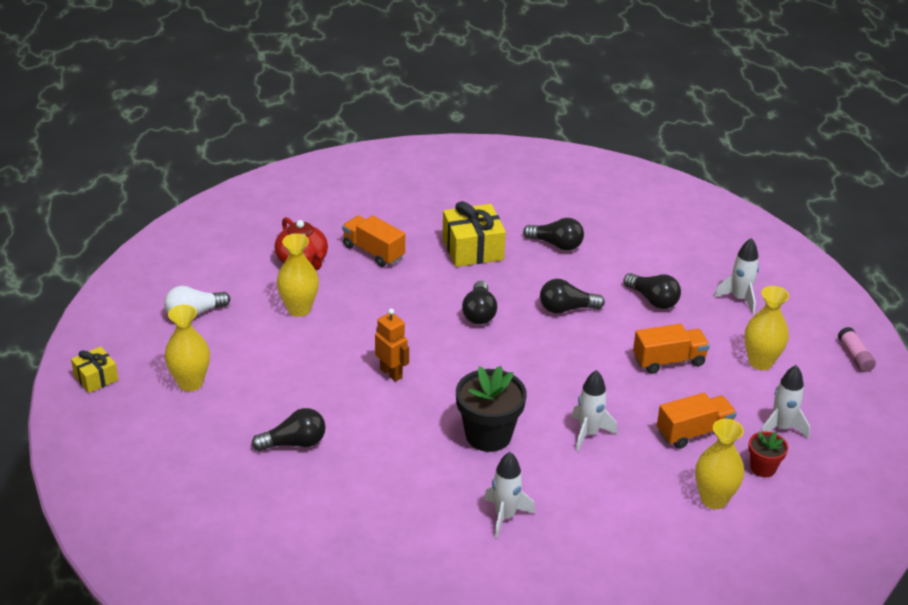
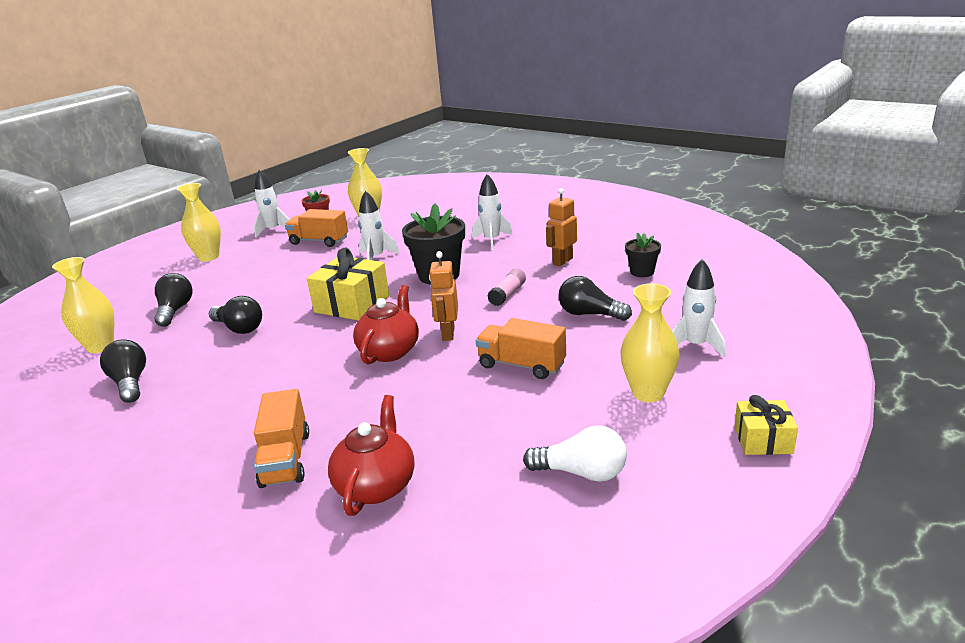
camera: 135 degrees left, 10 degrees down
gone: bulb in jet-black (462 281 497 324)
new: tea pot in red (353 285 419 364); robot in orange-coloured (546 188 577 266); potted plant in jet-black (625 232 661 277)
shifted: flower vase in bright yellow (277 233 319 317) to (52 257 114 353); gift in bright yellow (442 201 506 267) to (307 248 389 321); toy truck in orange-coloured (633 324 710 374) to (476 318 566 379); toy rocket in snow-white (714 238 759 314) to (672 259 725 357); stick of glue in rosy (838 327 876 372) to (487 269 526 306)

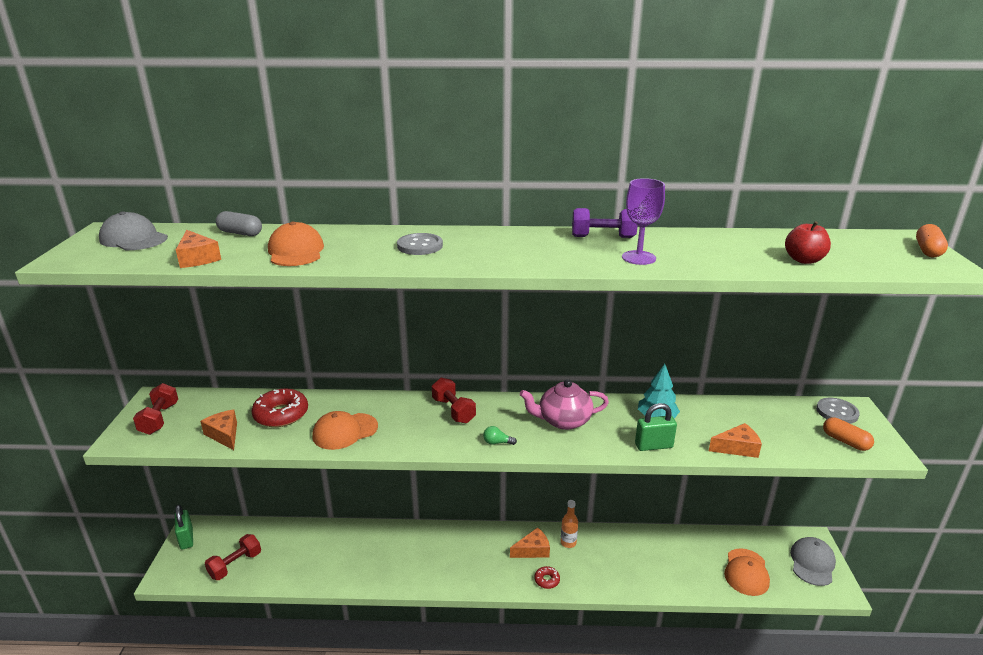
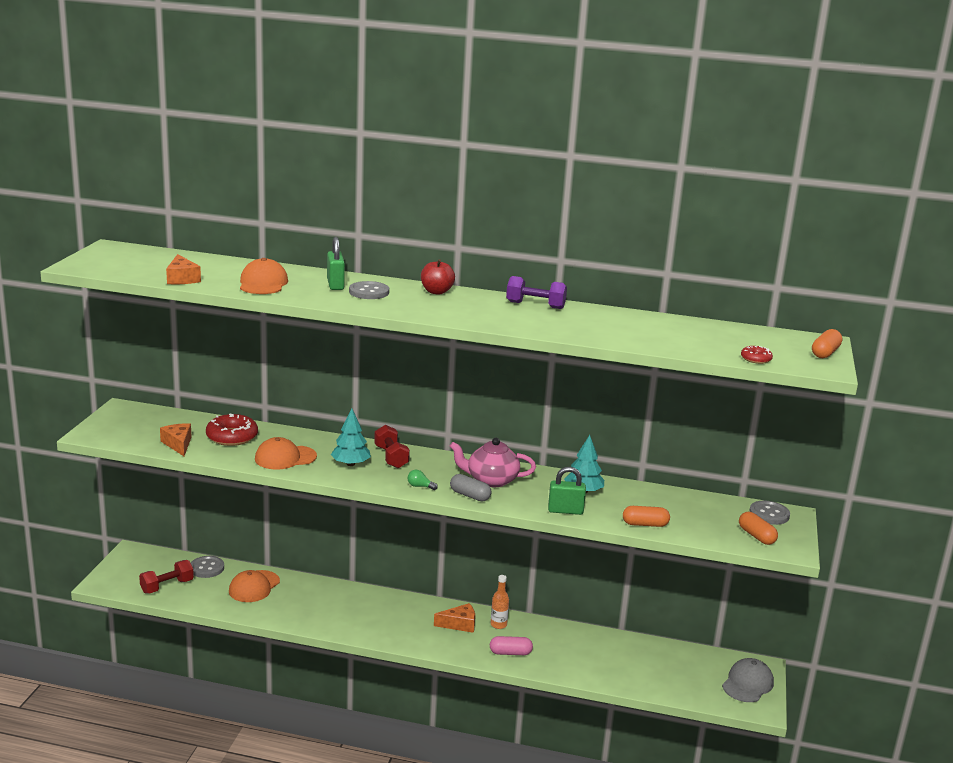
camera: 10 degrees right, 5 degrees down
gone: peaked cap in grey (99 211 168 250); hand weight in red (133 383 178 435); goblet in royal purple (622 178 665 265)
new: sewing button in grey (191 556 224 578); tree in aqua (331 409 371 466); pill in rosy (490 636 533 655)
shifted: lock in green (175 505 193 550) to (327 237 345 290); pill in grey (216 211 262 236) to (450 474 492 502); donut in red (534 566 560 589) to (741 346 773 364); peaked cap in orange-coloured (724 548 770 596) to (229 570 280 602); apple fruit in red (785 221 831 264) to (421 259 455 294)
swapped: piece of cheese in orange-coloured (709 423 762 458) to pill in orange-coloured (623 506 670 527)

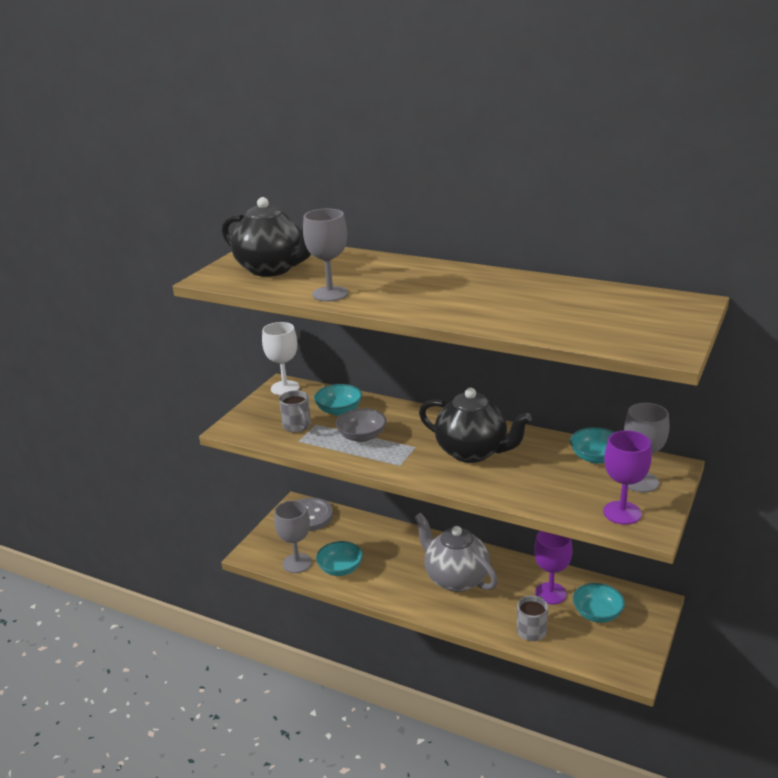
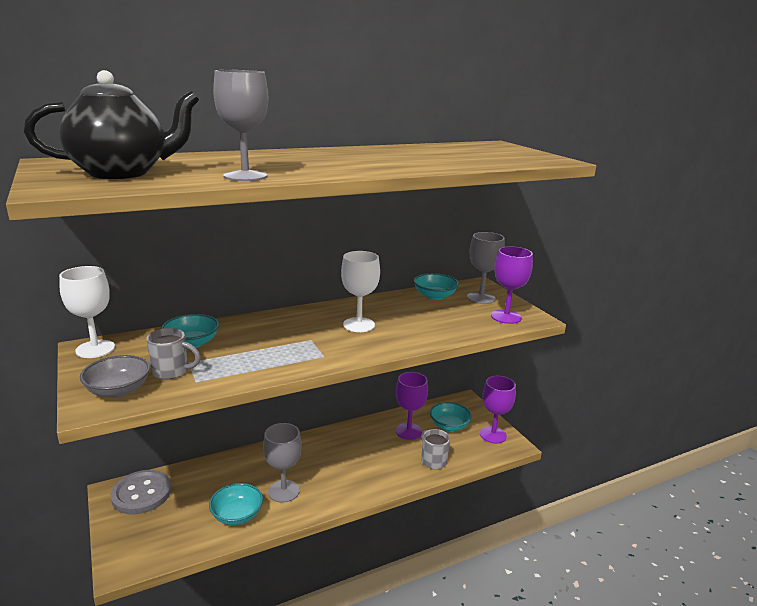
camera: 55 degrees left, 5 degrees down
gone: tea pot in grey (415 513 498 592)
new: goblet in royal purple (480 376 516 444)
shifted: goblet in grey (274 500 312 573) to (263 423 302 503); deep dish in grey (336 408 386 442) to (80 355 150 398)
swapped: tea pot in jet-black (419 388 532 463) to goblet in snow-white (341 251 380 332)

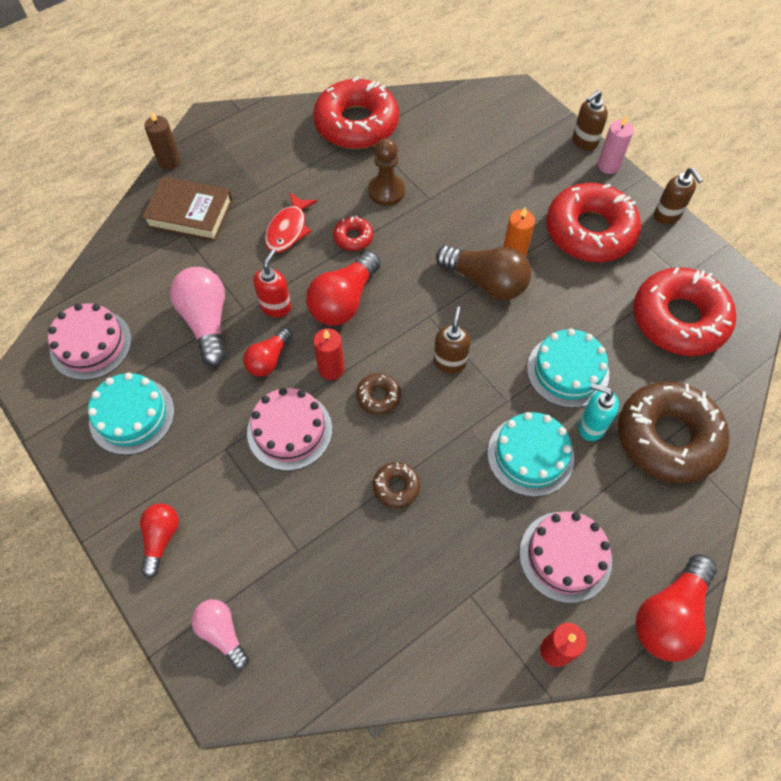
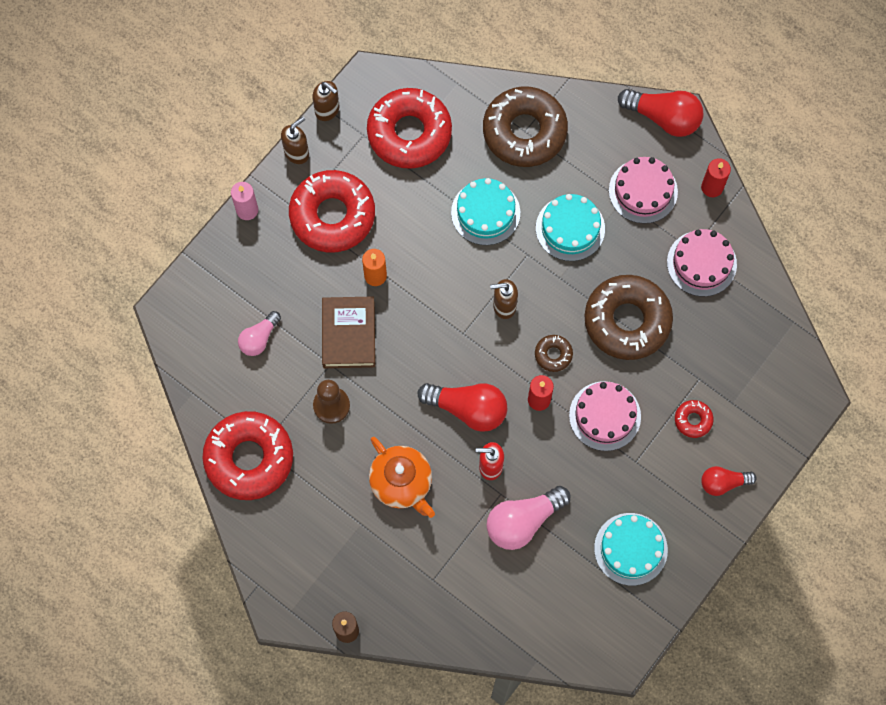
camera: 105 degrees left, 10 degrees up
gone: bulb in red (243 328 292 377); bulb in brown (436 245 531 300); soap pump in aqua (578 383 619 441)
shifted: layer cake in rosy (48 303 132 380) to (667 229 737 297); book in brown (142 177 233 241) to (322 296 375 368); bulb in rosy (191 599 249 670) to (238 311 281 356); donut in red (333 216 373 251) to (675 400 714 438); soap pump in brown (573 90 608 151) to (312 81 339 121)
swapped: fish in red (265 192 317 253) to tea pot in orange-coloured (369 437 435 518)
scaled: donut in brown (373 462 420 508) = (584 275 673 360) x2.31

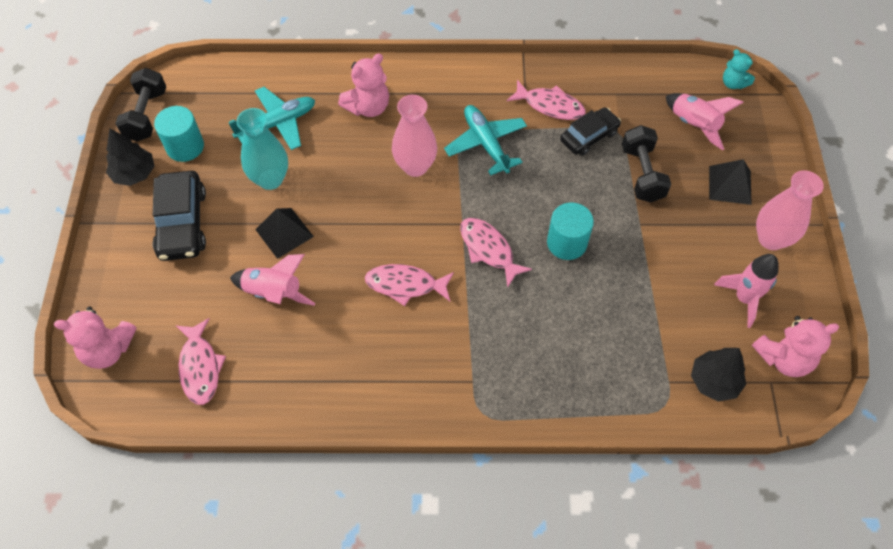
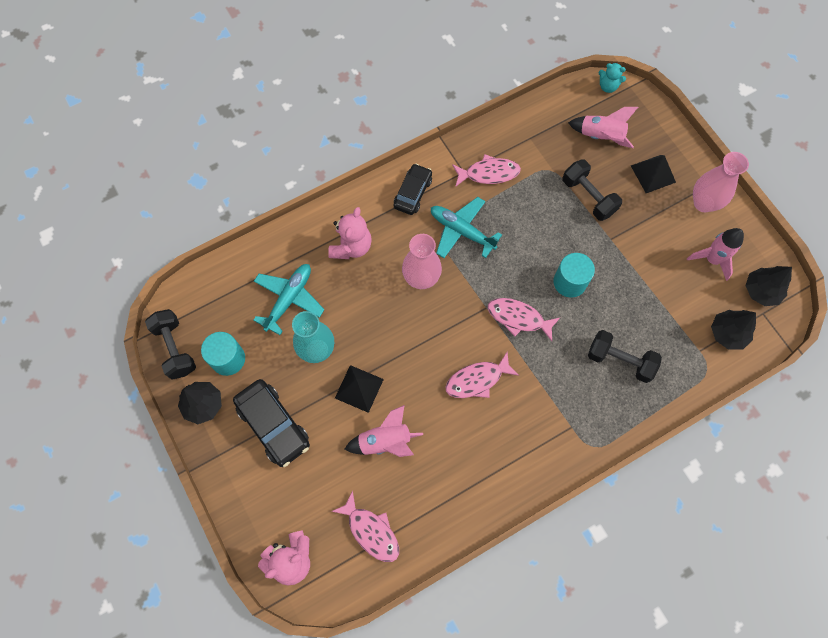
camera: 30 degrees left, 10 degrees up
new: hand weight in jet-black (588 330 662 383)
shifted: car in jet-black (560 107 621 156) to (394 164 432 215)
swapped: stuffed bear in rosy (752 316 839 377) to tree in jet-black (745 266 792 306)

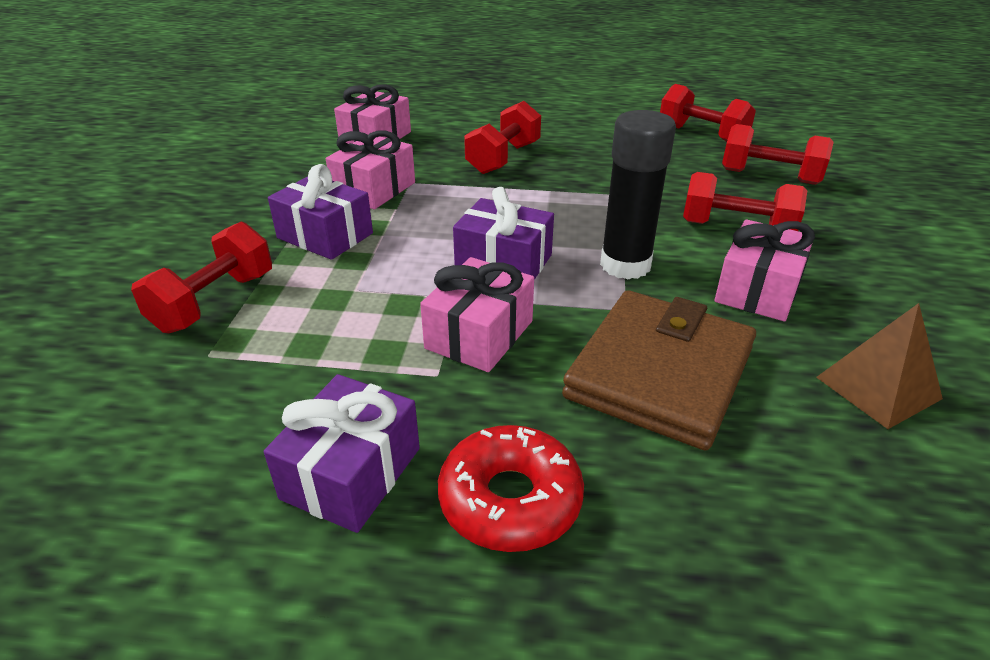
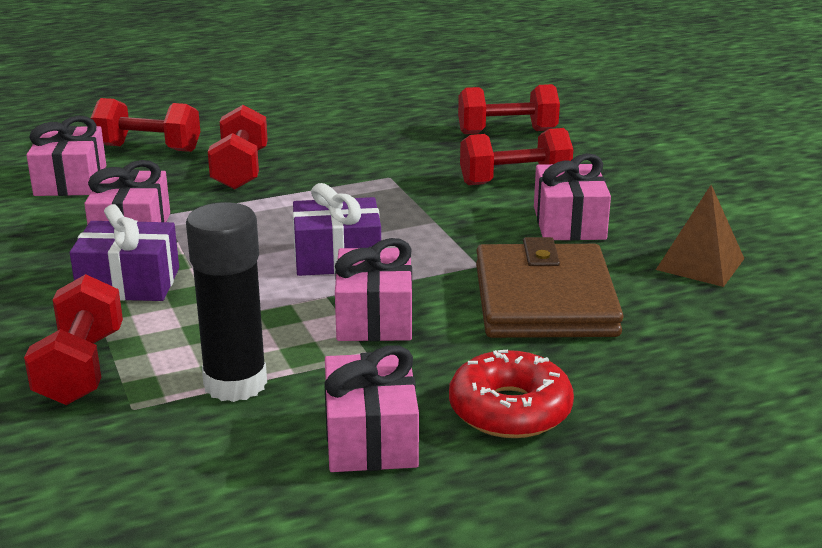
camera: 30 degrees left, 10 degrees down
shifted: stick of glue in jet-black (600 110 676 279) to (186 202 267 402); hand weight in red (660 84 756 142) to (91 98 200 152)
repainted: gift in royal purple (264 374 420 533) to gift in rosy (324 346 419 472)

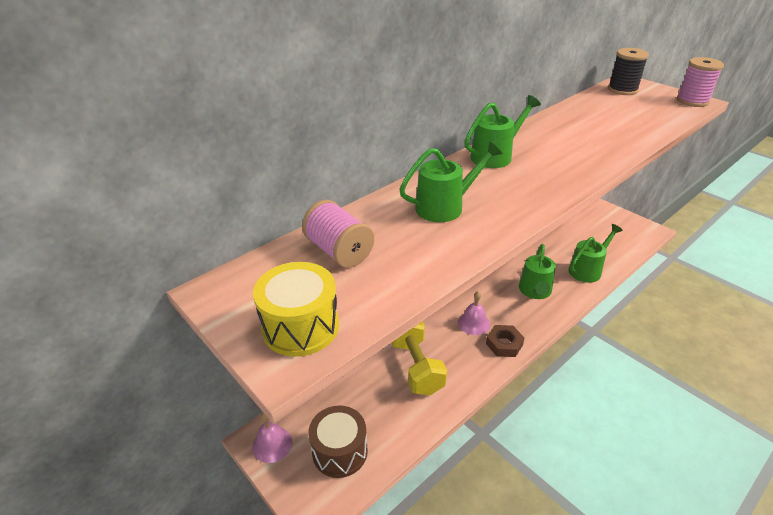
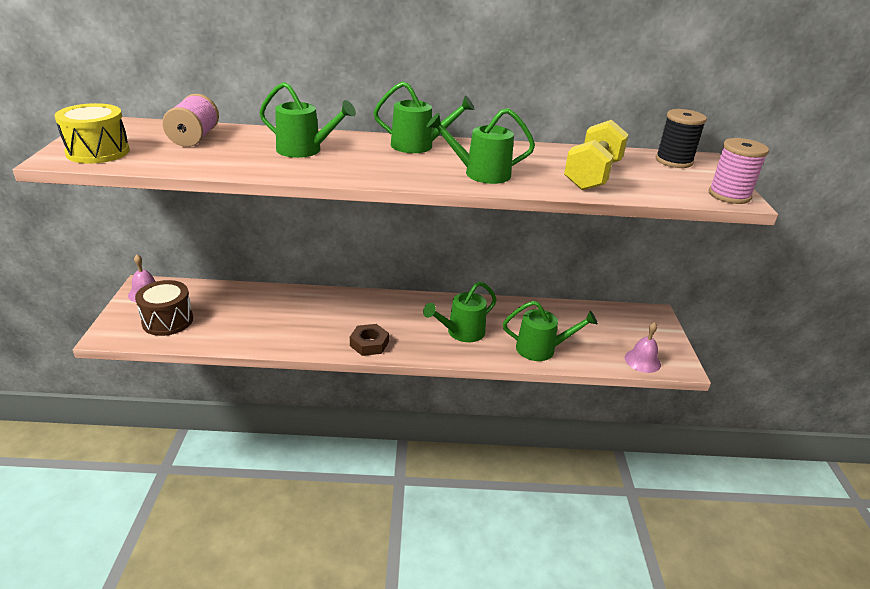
camera: 40 degrees right, 5 degrees down
new: sprinkling can in green (427 108 535 184)
shifted: hand weight in bright yellow (392 321 447 395) to (564 120 629 190); school bell in rosy (458 291 490 335) to (625 322 661 373)

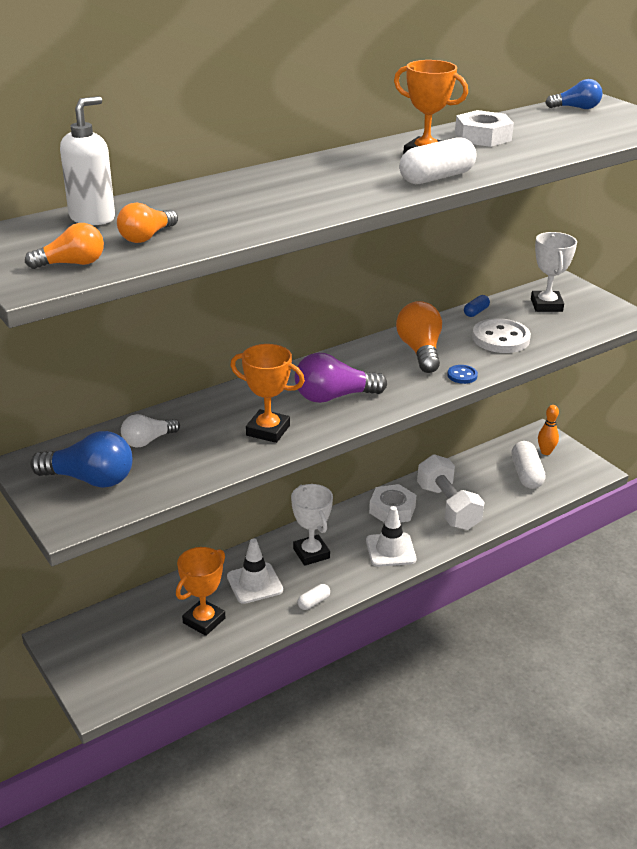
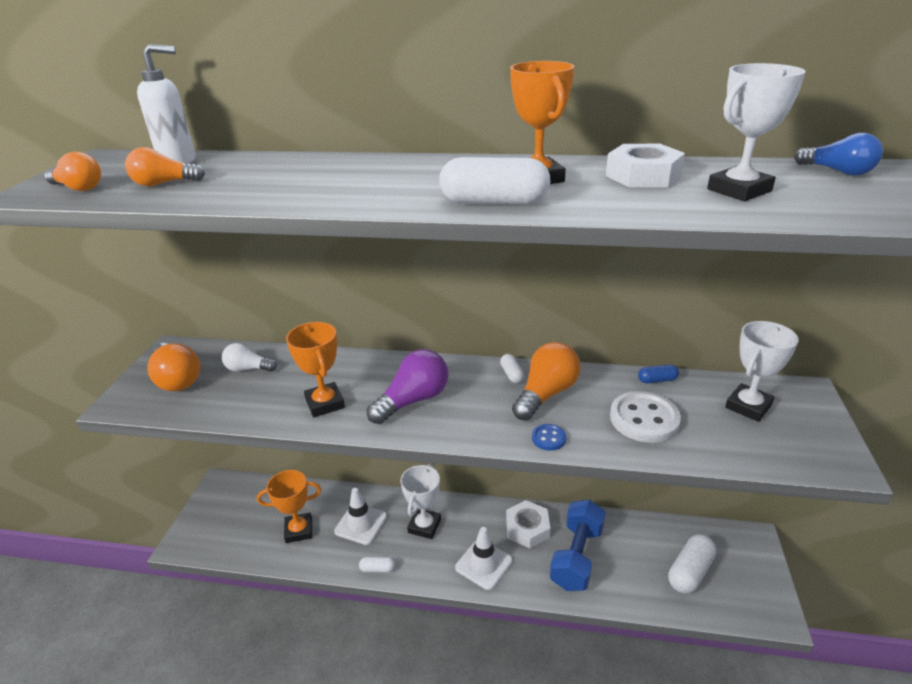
camera: 45 degrees right, 0 degrees up
gone: skittle in orange-coloured (538 405 559 455)
new: pill in snow-white (500 354 525 383); award cup in snow-white (707 63 805 201)
repainted: bulb in cobalt (30 431 133 488) to bulb in orange-coloured (147 343 200 391); hand weight in snow-white (417 454 485 530) to hand weight in cobalt (550 499 606 591)
rotated: bulb in royal purple (295 353 387 403) = (367 349 449 424) 105 degrees clockwise

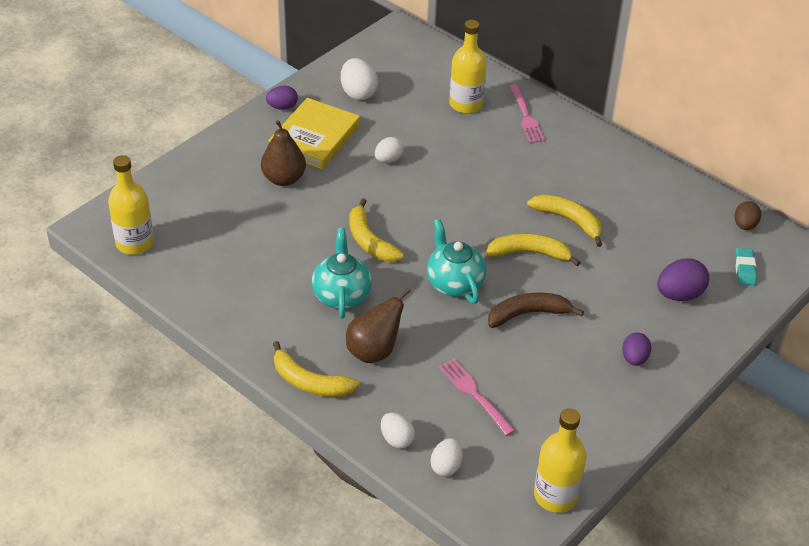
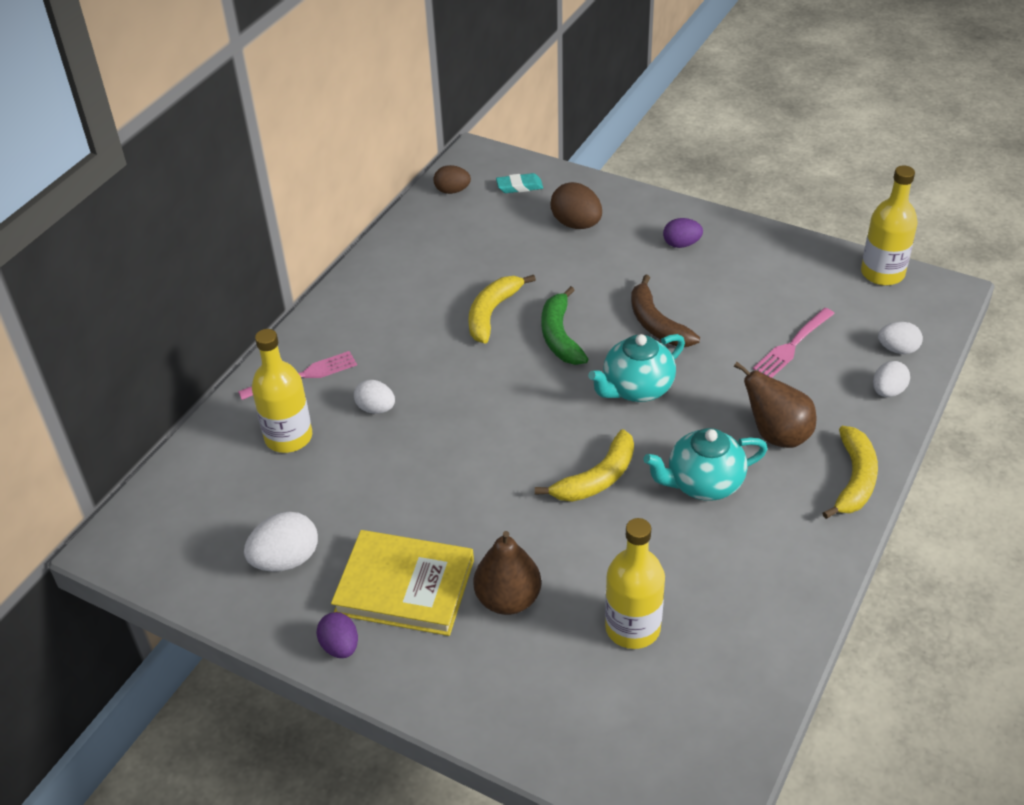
camera: 100 degrees left, 0 degrees up
shifted: flask in bright yellow (108 155 154 255) to (605 518 665 649); egg in snow-white (375 137 404 163) to (354 380 395 414)
repainted: banana fruit in bright yellow (486 234 581 266) to banana fruit in green (541 286 588 365); egg in royal purple (657 259 709 301) to egg in brown (550 182 602 229)

